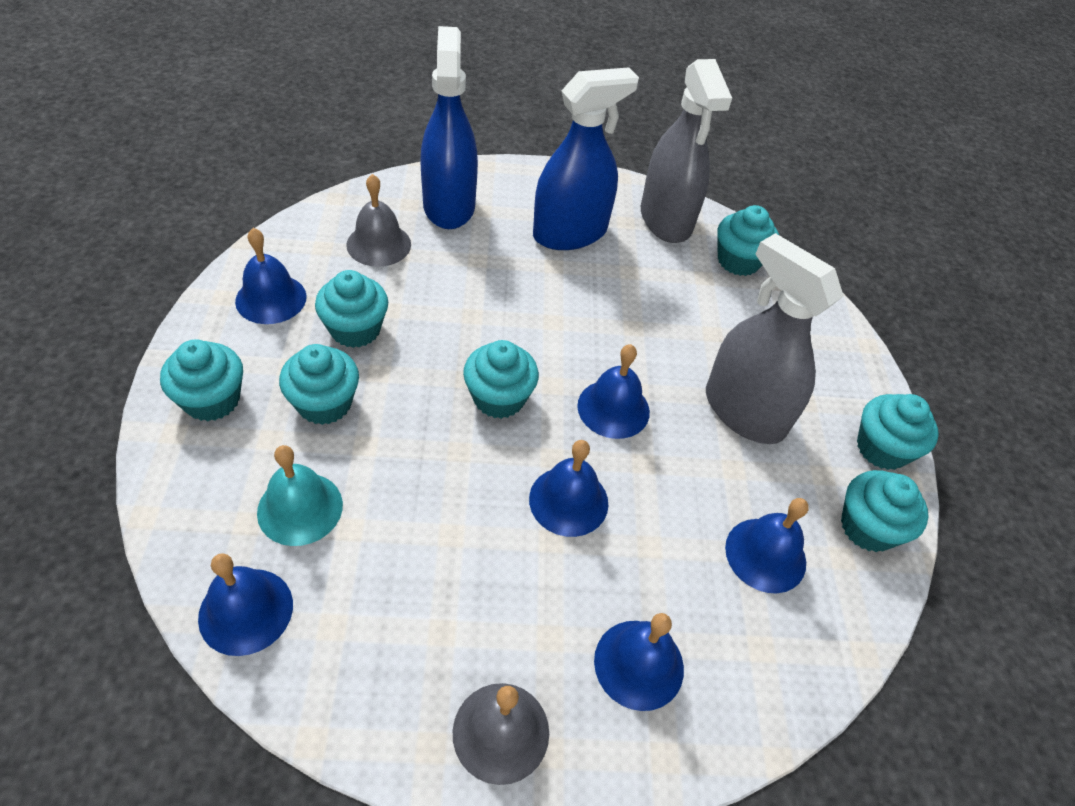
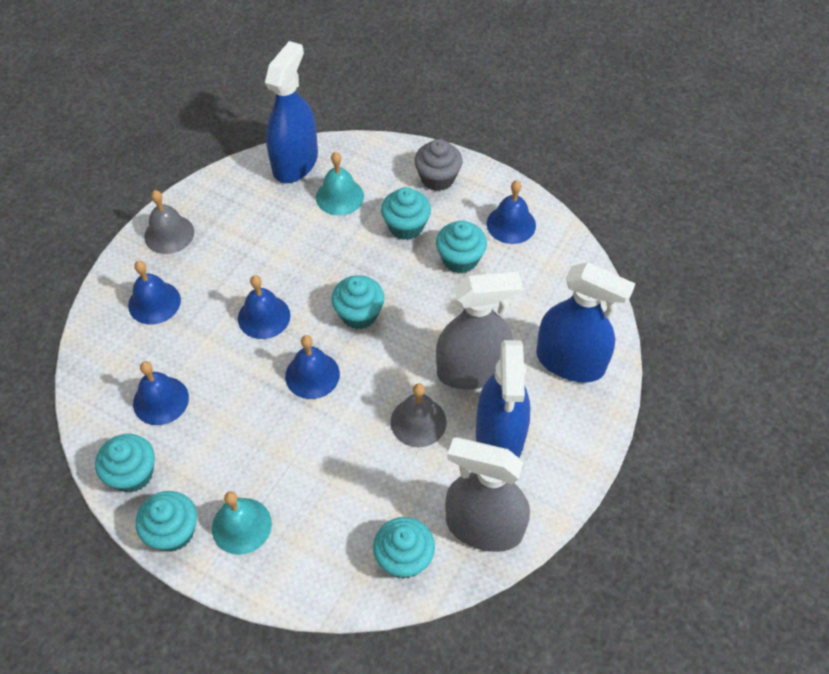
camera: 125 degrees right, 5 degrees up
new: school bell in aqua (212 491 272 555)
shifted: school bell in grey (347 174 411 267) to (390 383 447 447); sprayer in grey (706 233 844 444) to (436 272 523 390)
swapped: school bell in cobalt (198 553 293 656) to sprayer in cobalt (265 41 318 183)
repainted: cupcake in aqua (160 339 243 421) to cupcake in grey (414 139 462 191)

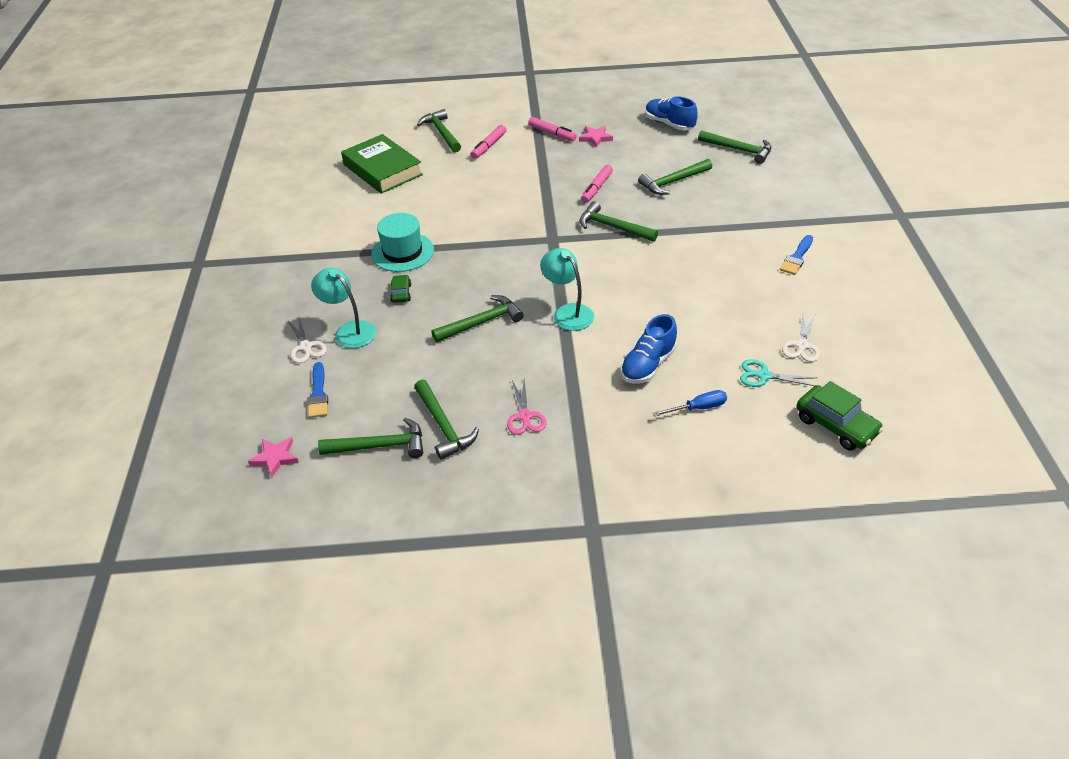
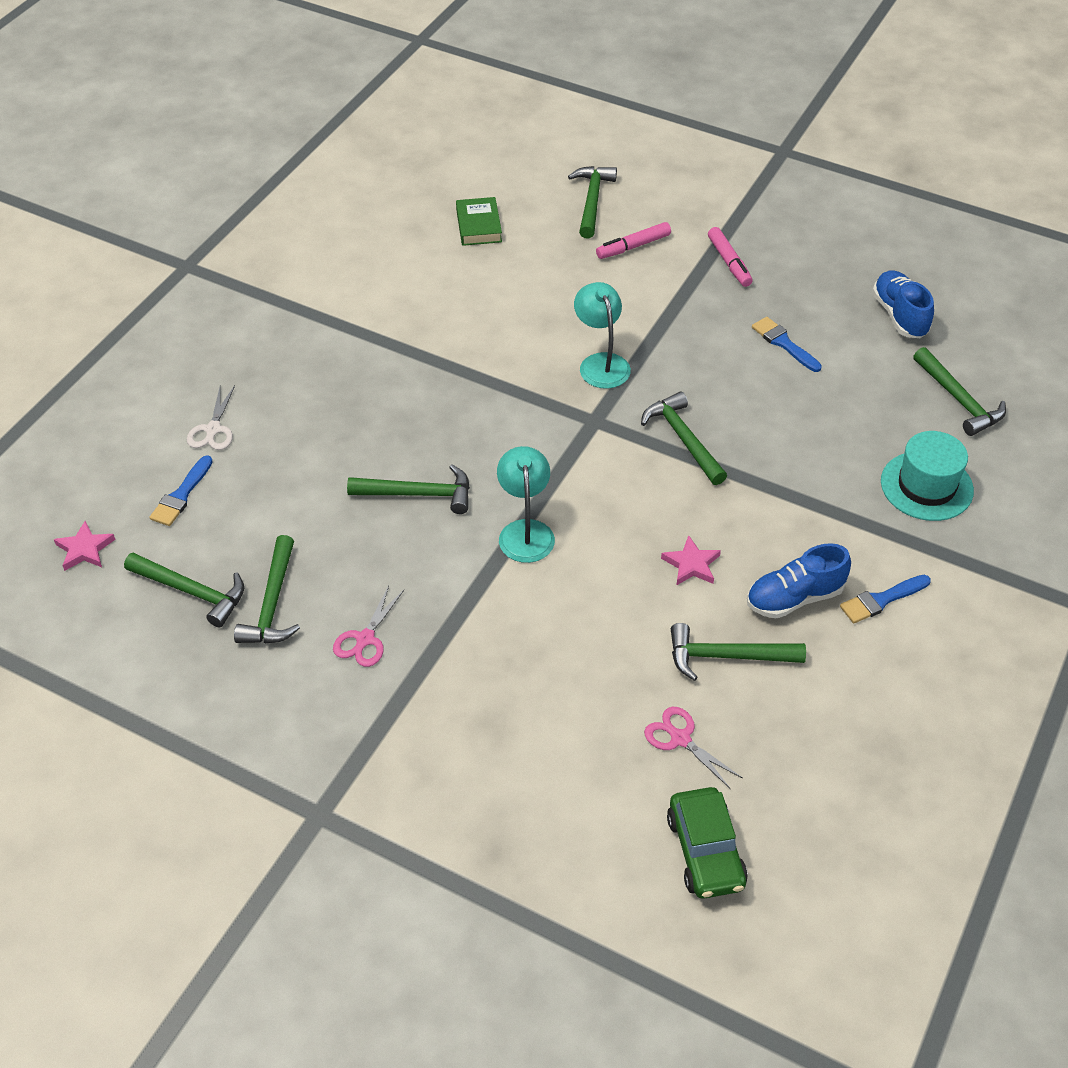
camera: 30 degrees right, 5 degrees up
gone: car in green (390 275 411 303); marker in rosy (581 165 613 203); flat screwdriver in cobalt (652 390 727 417); shears in snow-white (782 315 820 362)
new: paint brush in cobalt (752 317 822 372)
shifted: desk lamp in aqua (311 268 376 348) to (574 282 631 389); top hat in aqua (371 213 434 272) to (881 431 974 521); star shape in rosy (579 126 613 148) to (661 535 721 586); shoe in cobalt (620 314 677 384) to (747 543 851 618); claw hammer in green (638 159 712 195) to (671 623 806 681)
repainted: shears in aqua (740 359 817 387) to shears in rosy (644 707 743 789)
scaled: book in green (341 134 423 194) = (456 197 502 246) x0.58

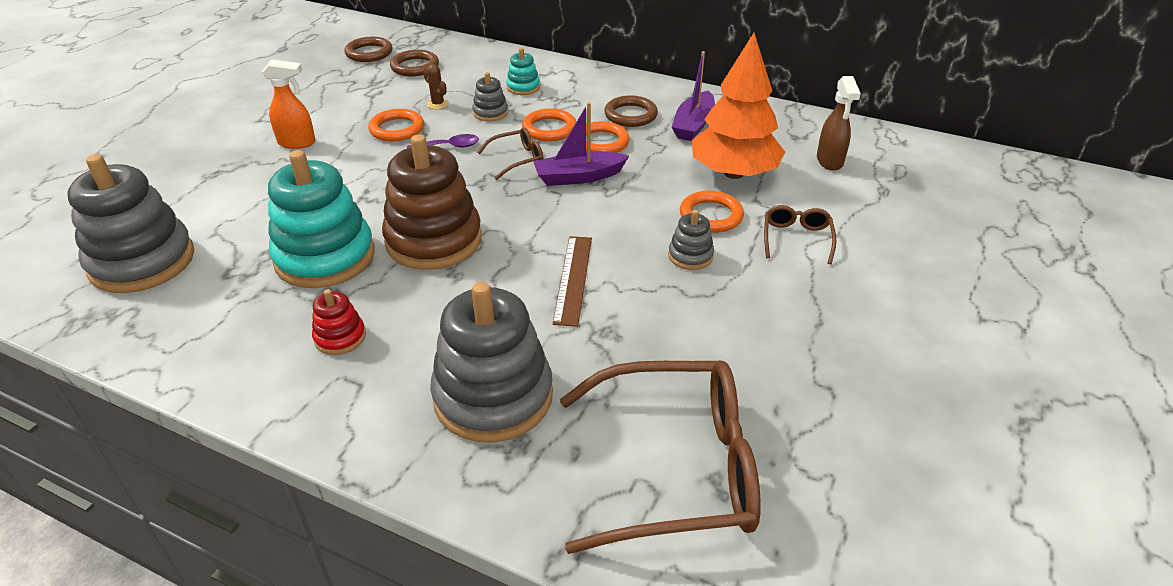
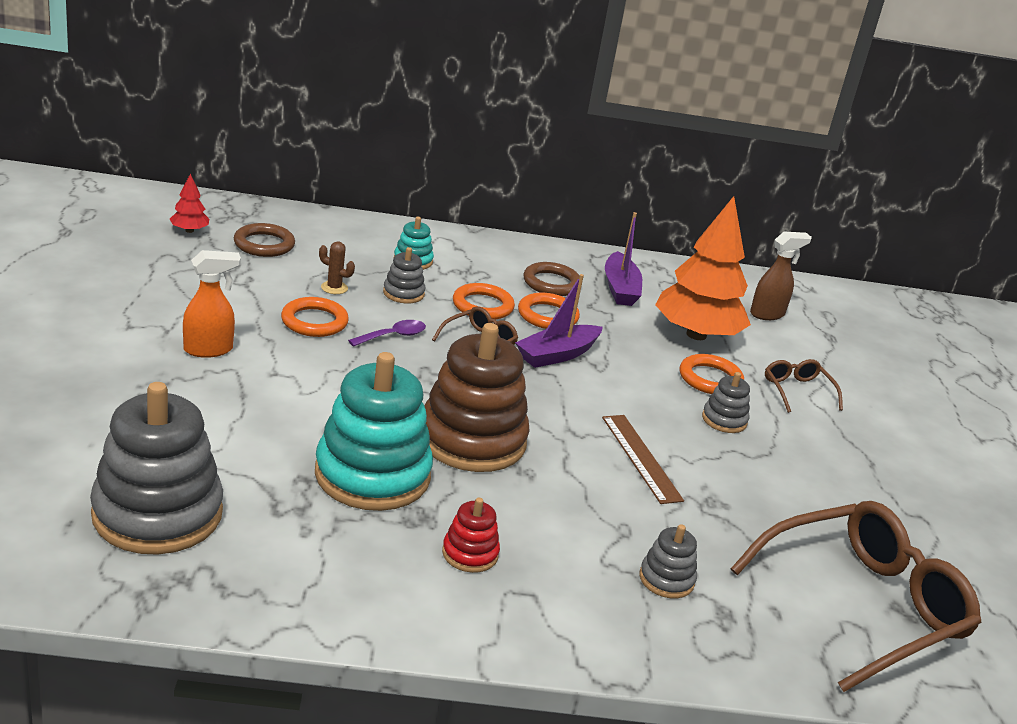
camera: 30 degrees left, 10 degrees down
swapped: torus in brown (345 37 393 62) to tree in red (170 174 209 233)
rotated: sprayer in brown (817 76 861 171) = (750 232 812 320) 90 degrees counterclockwise
scaled: stacking toy in grey (430 281 553 443) = (639 524 697 599) x0.46

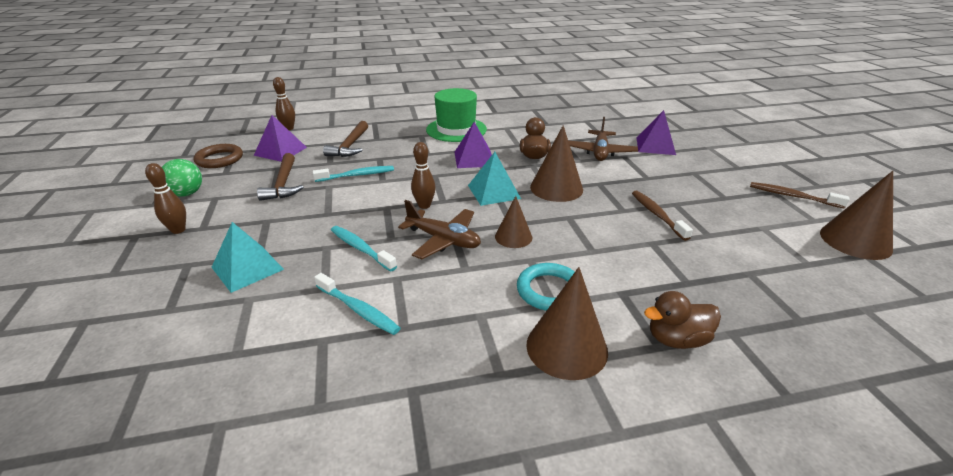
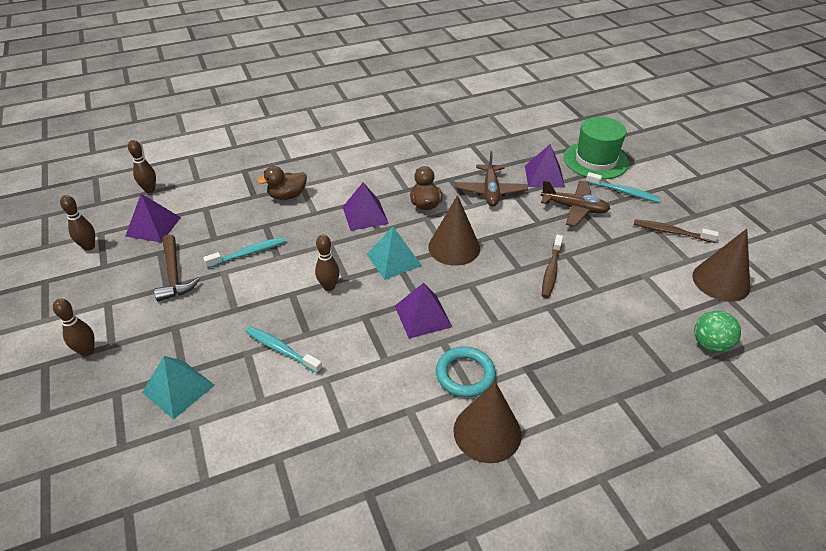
camera: 10 degrees left, 10 degrees up
gone: claw hammer in brown (323 121 368 157)
shifted: play ball in green (162 159 202 196) to (694 310 741 353); toothbrush in aqua (314 273 401 335) to (586 172 660 202); aeroplane in brown (398 200 481 259) to (541 180 610 227); top hat in green (426 88 487 142) to (564 117 629 179); toy duck in brown (644 291 721 349) to (257 166 307 200)
swapped: torus in brown (193 144 243 168) to skittle in brown (60 195 95 251); cone in brown (495 196 532 248) to pyramid in royal purple (395 283 452 339)
rotated: toothbrush in brown (632 191 693 241) = (542 235 563 298) 135 degrees counterclockwise

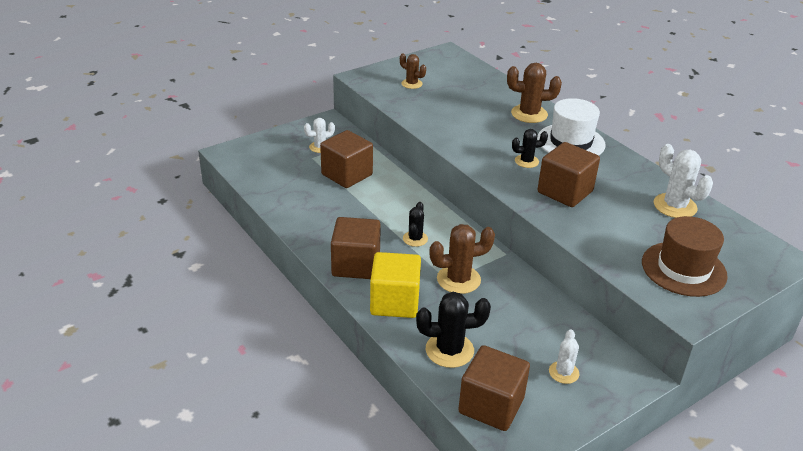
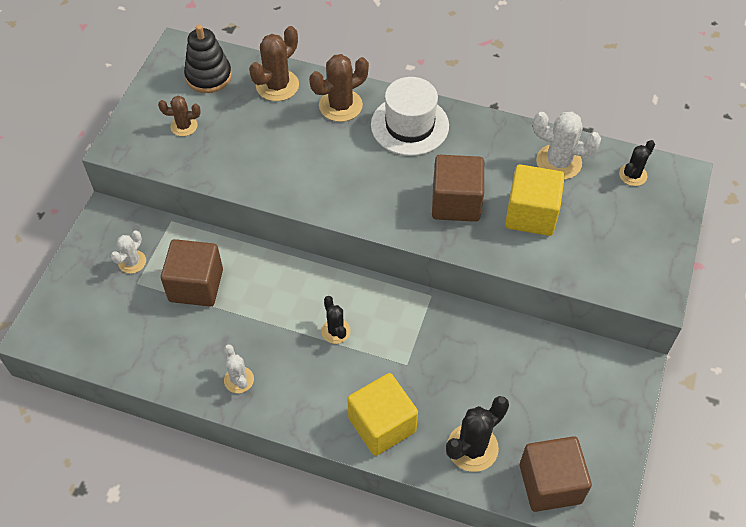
camera: 35 degrees left, 20 degrees up
gone: solid cube in brown (331 217 381 279); top hat in brown (642 216 728 297)
new: stacking toy in jet-black (184 25 232 93); solid cube in bright yellow (505 164 565 236)
shifted: saguaro cactus in brown (429 224 495 294) to (249 26 299 101); saguaro cactus in jet-black (512 129 548 168) to (619 140 655 186); saguaro cactus in snow-white (549 329 580 384) to (224 344 254 393)

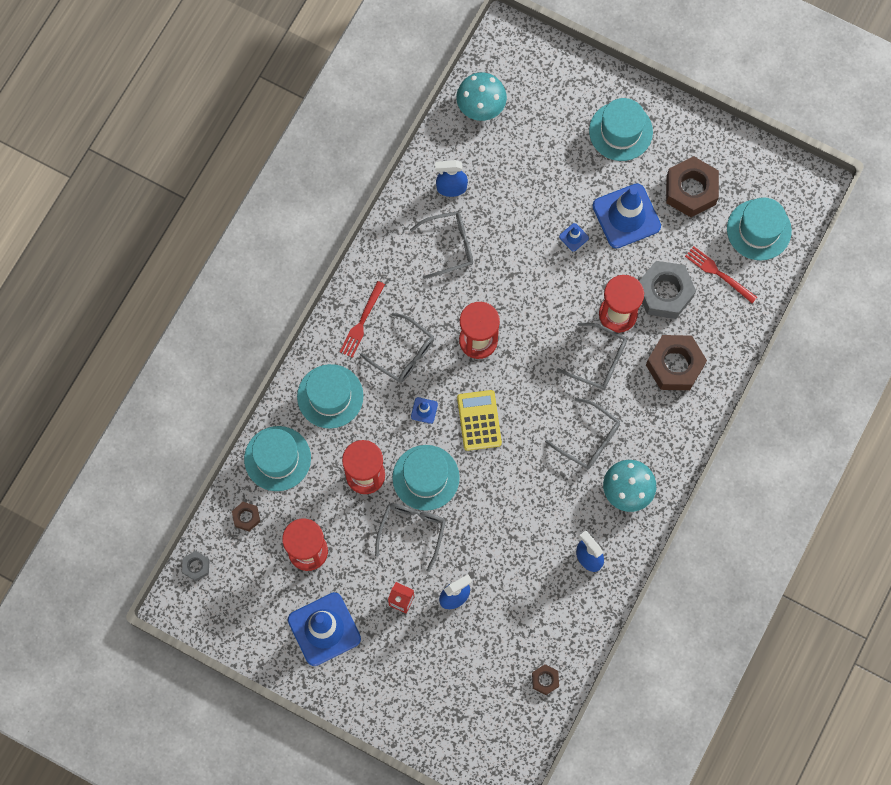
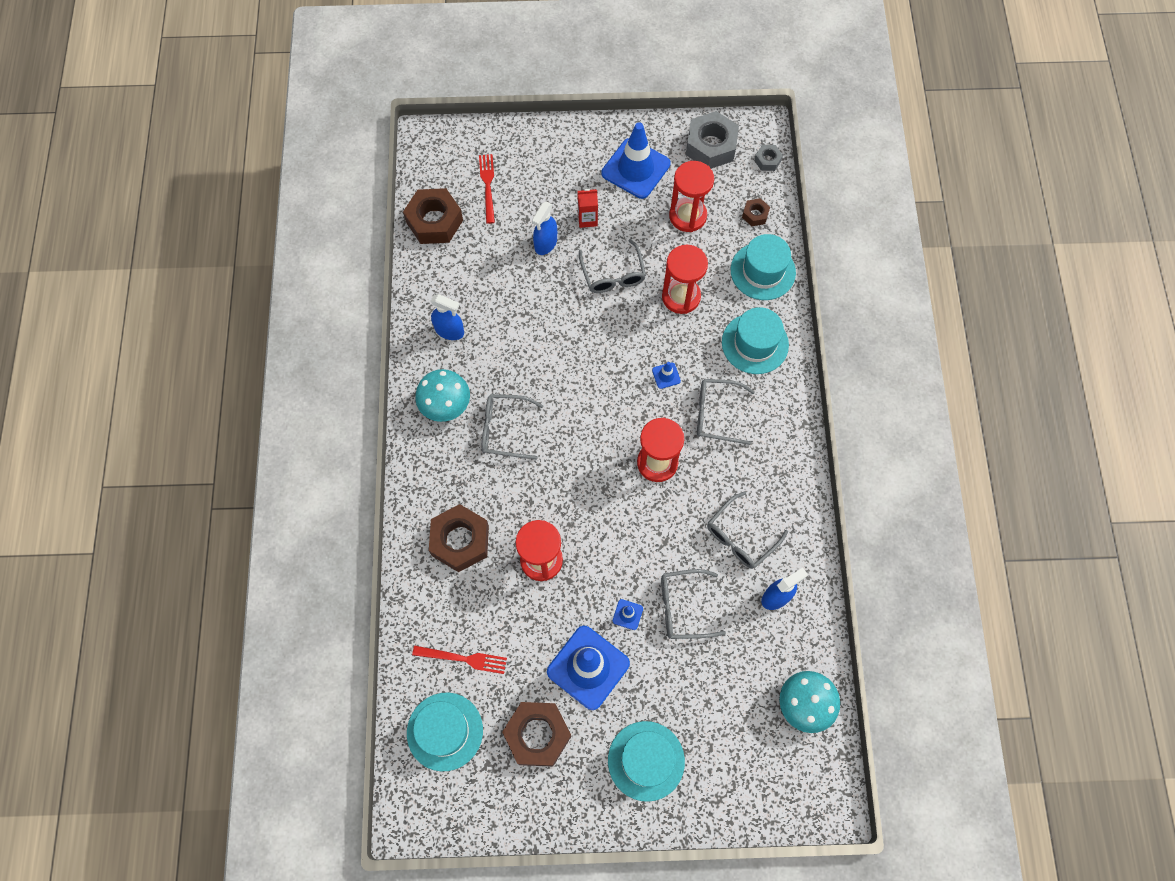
camera: 150 degrees right, 5 degrees down
gone: top hat in aqua (392 445 460 511); adding machine in bright yellow (457 390 502 451)
shifted: fork in red (340 281 385 358) to (479 154 495 224); spectacles in grey (557 323 627 390) to (661 569 726 639); nut in grey (639 261 696 319) to (686 111 739 169)
scaled: nut in brown (532 664 559 695) = (403 188 463 244) x2.05

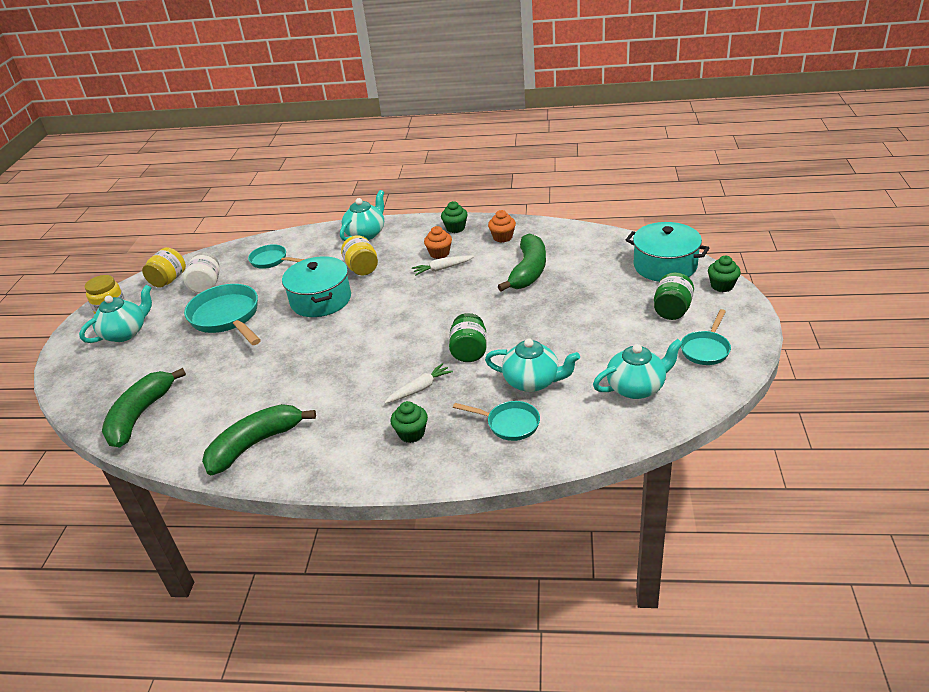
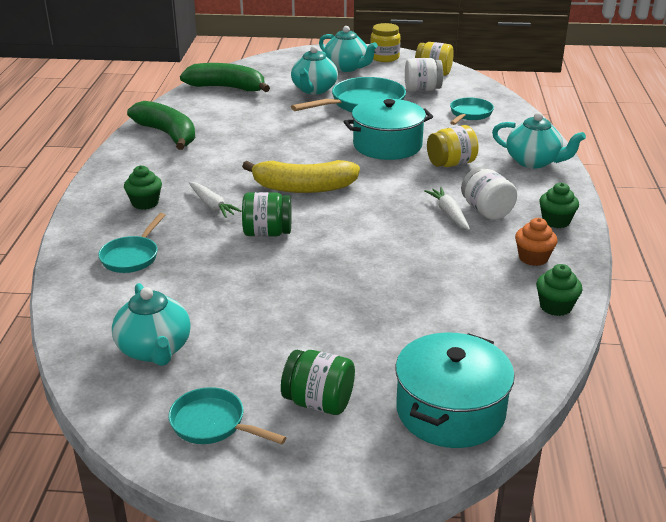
camera: 85 degrees right, 5 degrees down
gone: banana fruit in green (498 233 546 292)
new: banana fruit in bright yellow (242 160 360 193)
shifted: tea pot in aqua (485 338 580 392) to (291 46 338 94); cupcake in green (708 256 741 292) to (536 264 582 316)
swapped: cupcake in orange-coloured (424 226 452 259) to jam jar in snow-white (461 167 517 220)

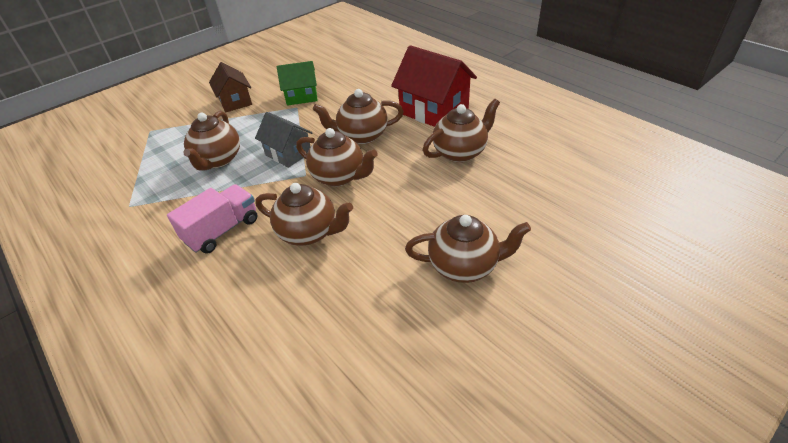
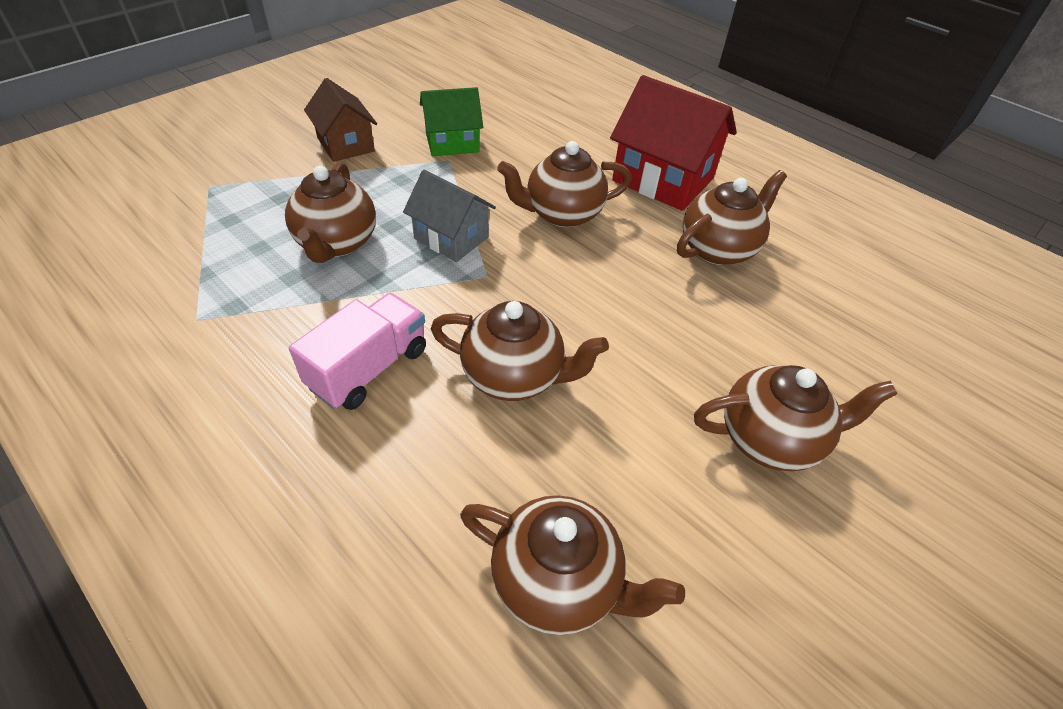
camera: 10 degrees left, 5 degrees up
shifted: tea pot in brown (296 128 378 187) to (460 495 685 635)

